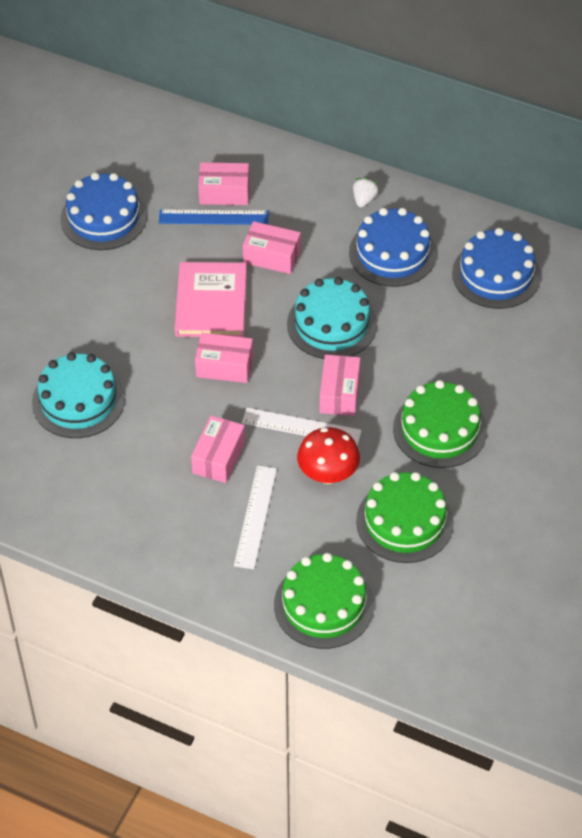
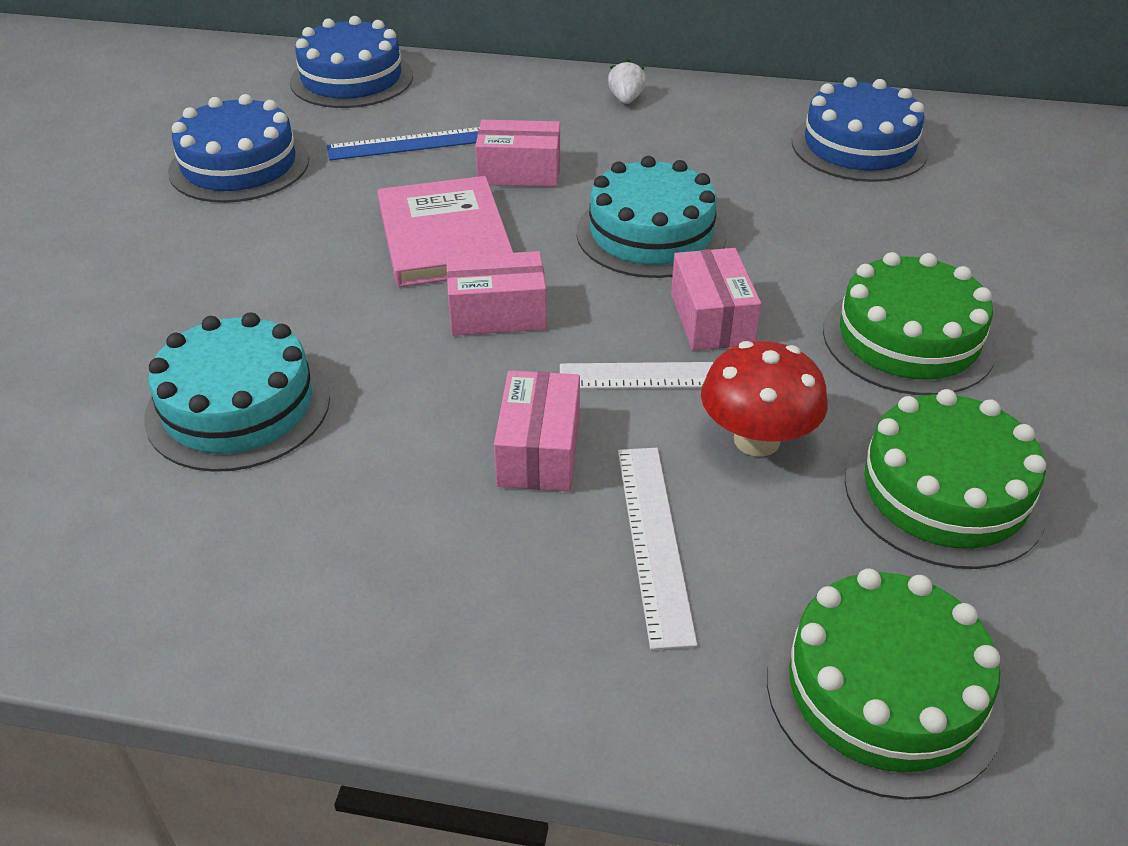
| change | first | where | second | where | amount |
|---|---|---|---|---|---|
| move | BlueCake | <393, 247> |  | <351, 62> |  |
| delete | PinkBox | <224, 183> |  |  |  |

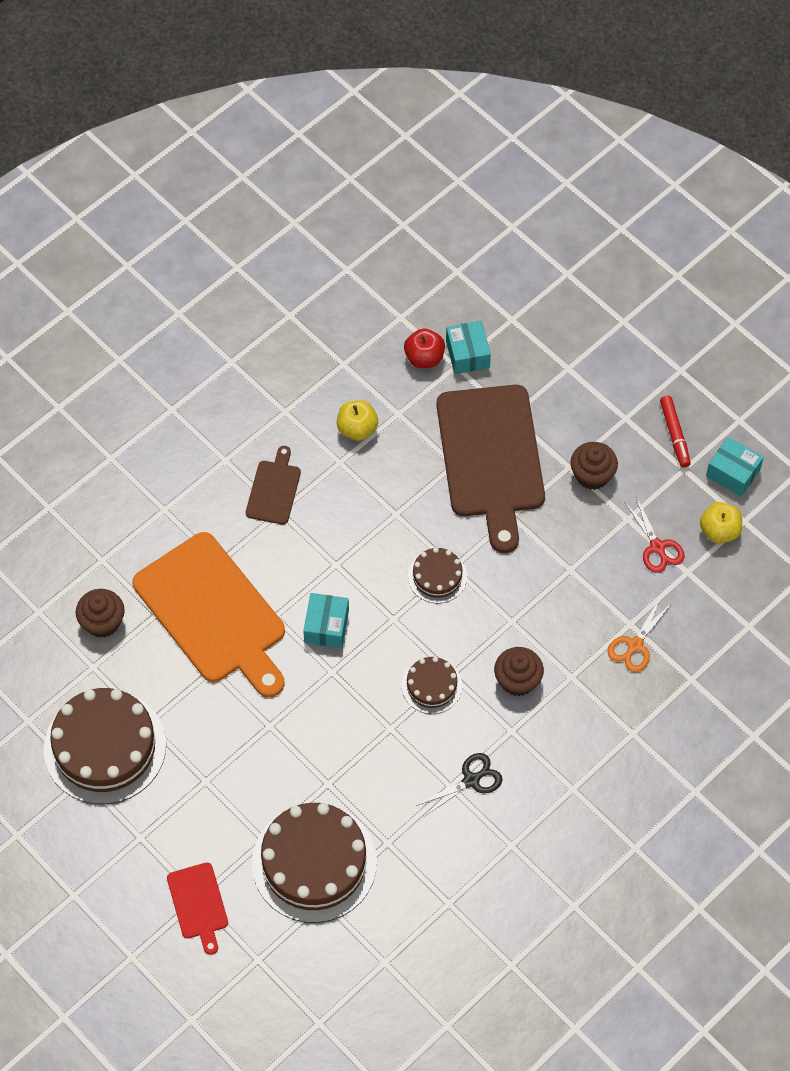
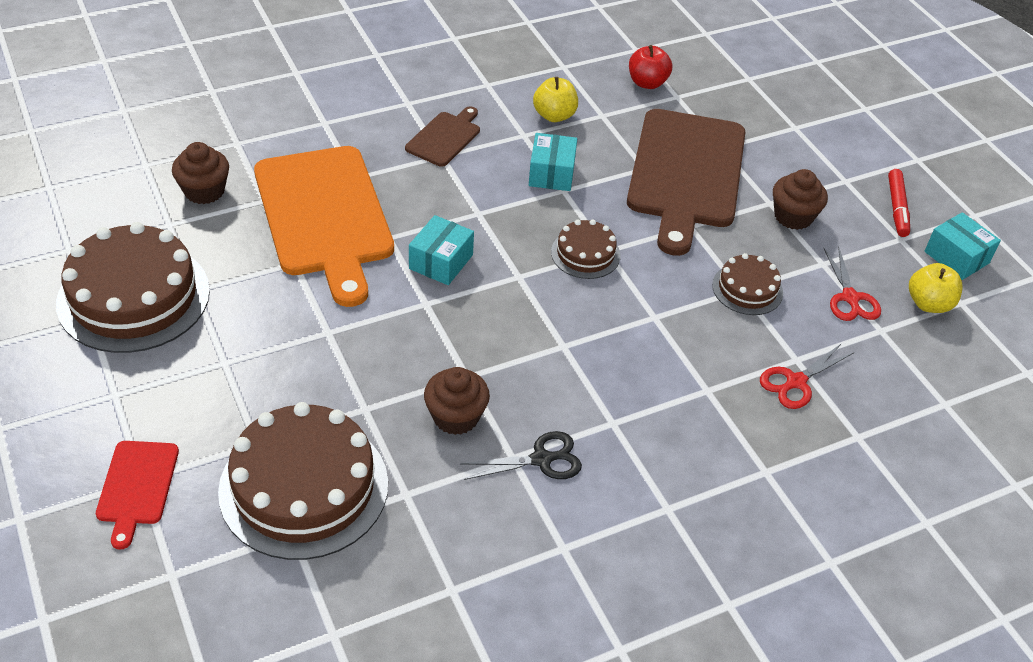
| change | first | where | second | where | amount |
|---|---|---|---|---|---|
| move | BrownCupcake | <519, 671> |  | <457, 401> |  |
| move | TurquoiseBox | <468, 347> |  | <553, 162> |  |
| move | BrownCake | <432, 685> |  | <747, 284> |  |
| recolor | OrangeScissors | <639, 635> | RedScissors | <806, 376> |  |

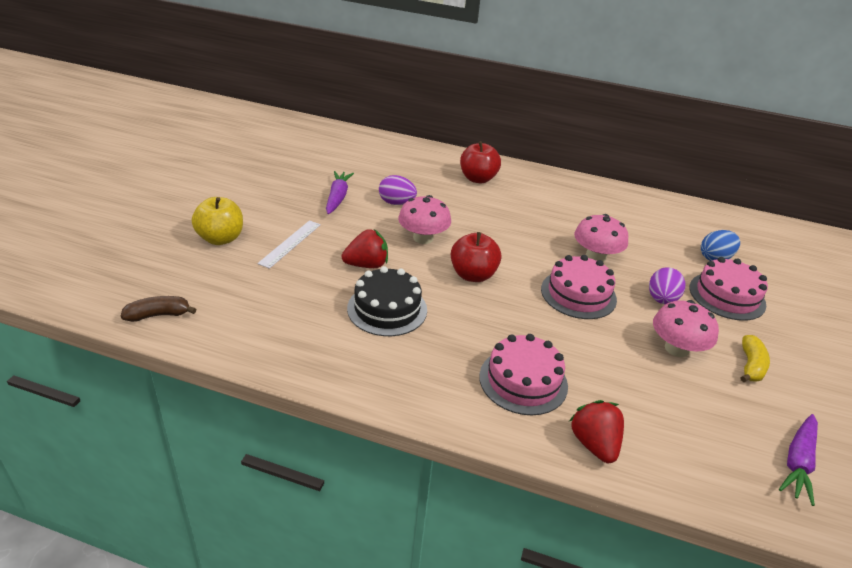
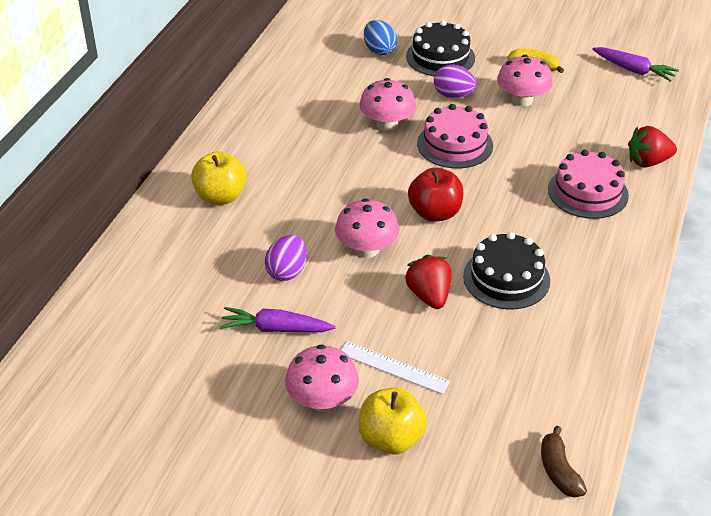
| change | first | where | second | where | amount |
|---|---|---|---|---|---|
| recolor | RedApple | <480, 162> | YellowApple | <219, 178> |  |
| insert |  |  | PinkMushroom | <322, 378> |  |
| recolor | PinkCake | <728, 289> | BlackCake | <440, 48> |  |

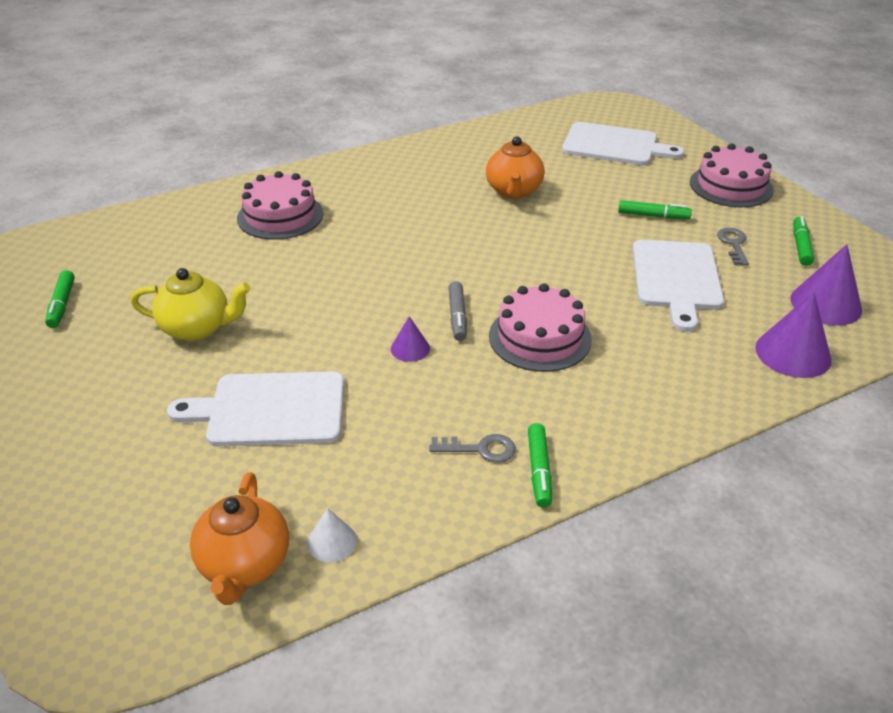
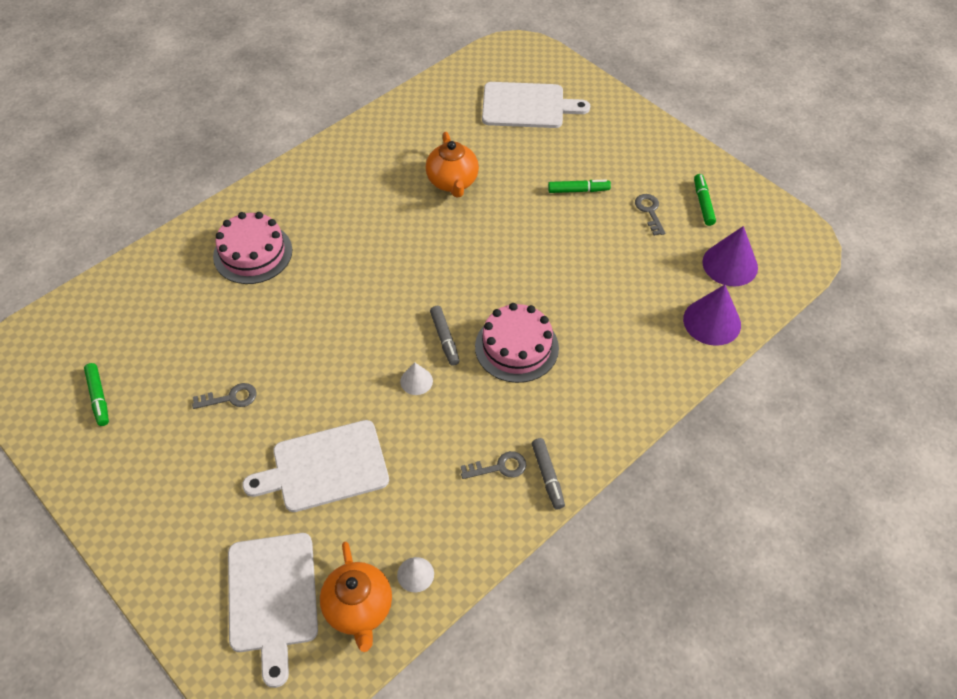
| change | first | where | second | where | amount |
|---|---|---|---|---|---|
| replace | YellowTeapot | <191, 304> | GreyKey | <224, 396> |  |
| move | WhiteCuttingBoard | <678, 286> |  | <273, 610> |  |
| recolor | PurpleCone | <410, 339> | WhiteCone | <416, 379> |  |
| recolor | GreenMarker | <540, 465> | GreyMarker | <548, 473> |  |
| delete | PinkCake | <732, 175> |  |  |  |

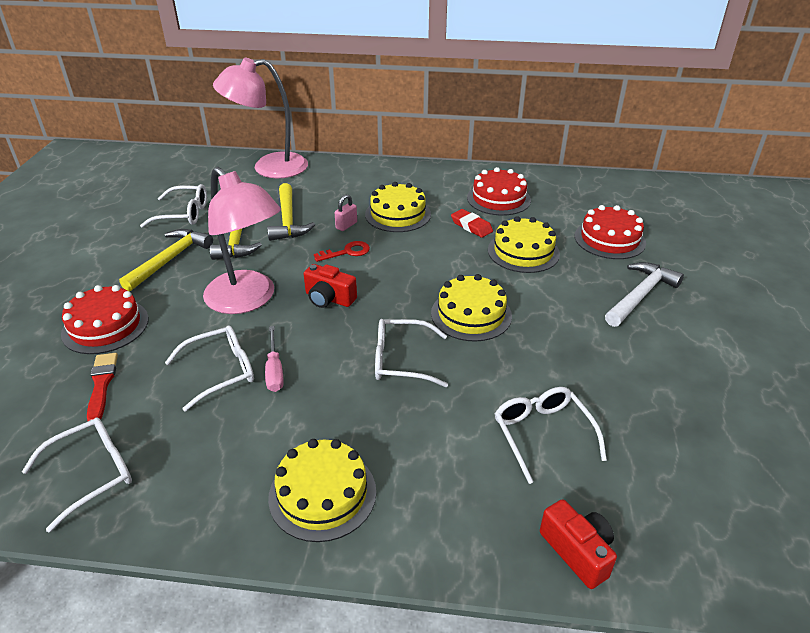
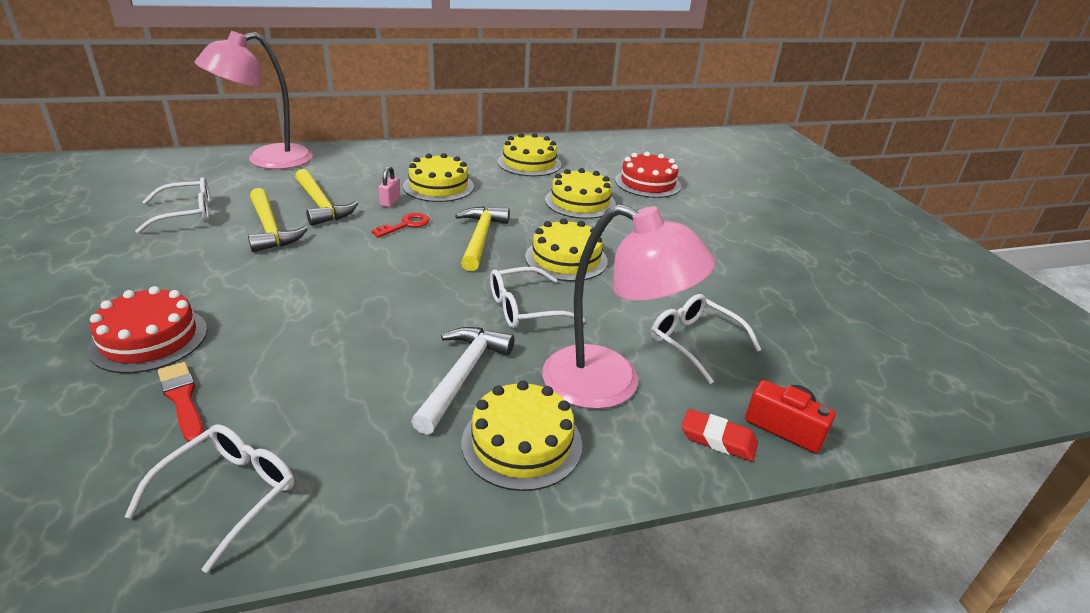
| change | first | where | second | where | amount |
|---|---|---|---|---|---|
| move | WhiteHammer | <644, 294> |  | <462, 381> |  |
| move | YellowHammer | <166, 260> |  | <482, 238> |  |
| recolor | RedCake | <499, 191> | YellowCake | <529, 154> |  |
| move | PinkLamp | <242, 240> |  | <629, 306> |  |
| move | RedEraser | <472, 223> |  | <719, 435> |  |
| delete | WhiteGlasses | <209, 368> |  |  |  |
| delete | PinkScrewdriver | <274, 359> |  |  |  |
| delete | RedCamera | <330, 286> |  |  |  |

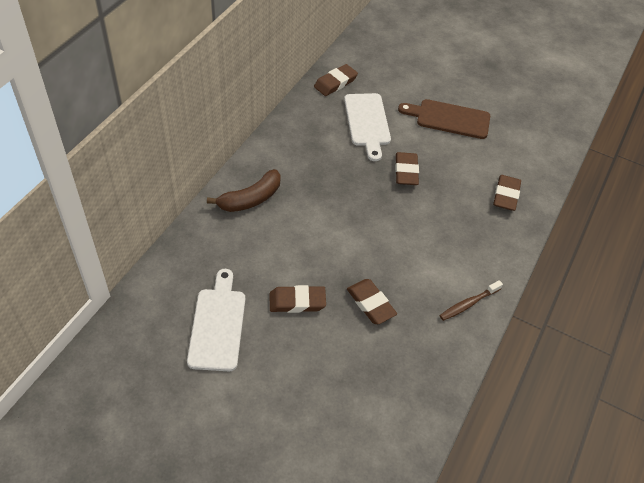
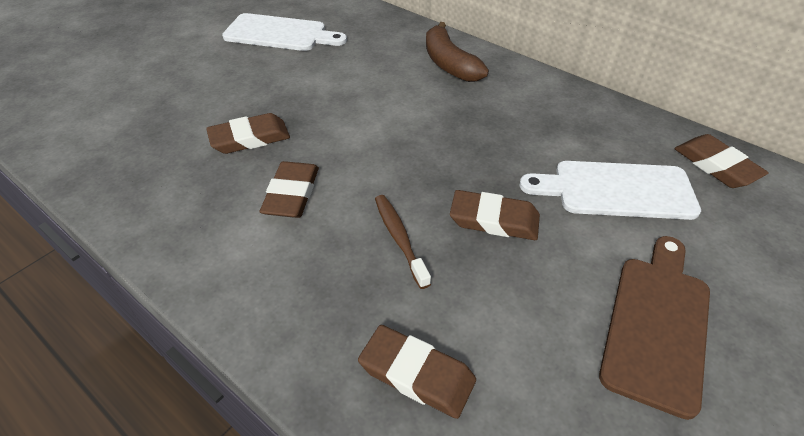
| change | first | where | second | where | amount |
|---|---|---|---|---|---|
| move | BrownEraser | <298, 299> |  | <289, 189> |  |
| move | BrownToothbrush | <471, 300> |  | <403, 242> |  |

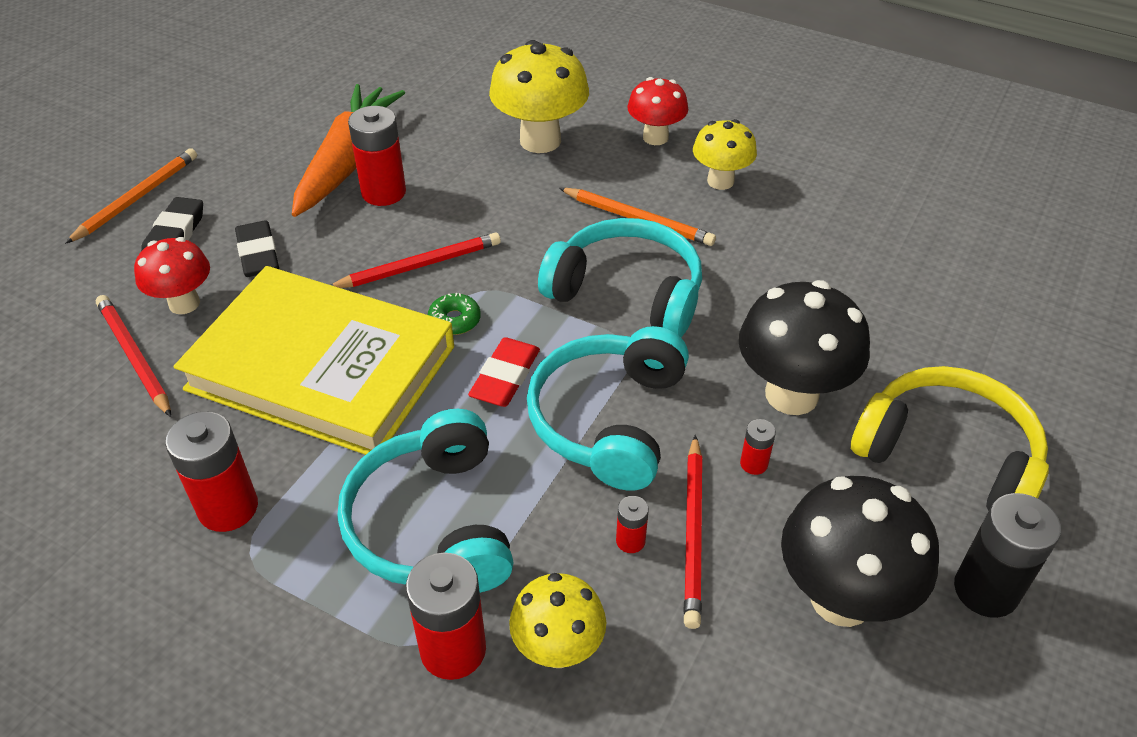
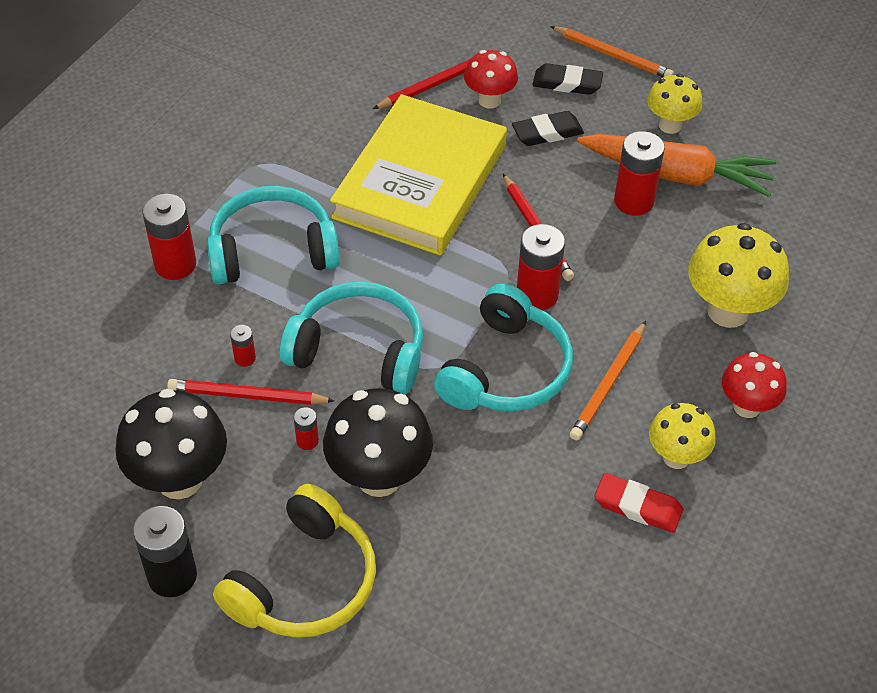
| change | first | where | second | where | amount |
|---|---|---|---|---|---|
| move | RedBattery | <211, 471> |  | <541, 267> |  |
| move | RedEraser | <504, 372> |  | <639, 503> |  |
| move | YellowMushroom | <557, 620> |  | <674, 104> |  |
| delete | GreenDonut | <454, 314> |  |  |  |

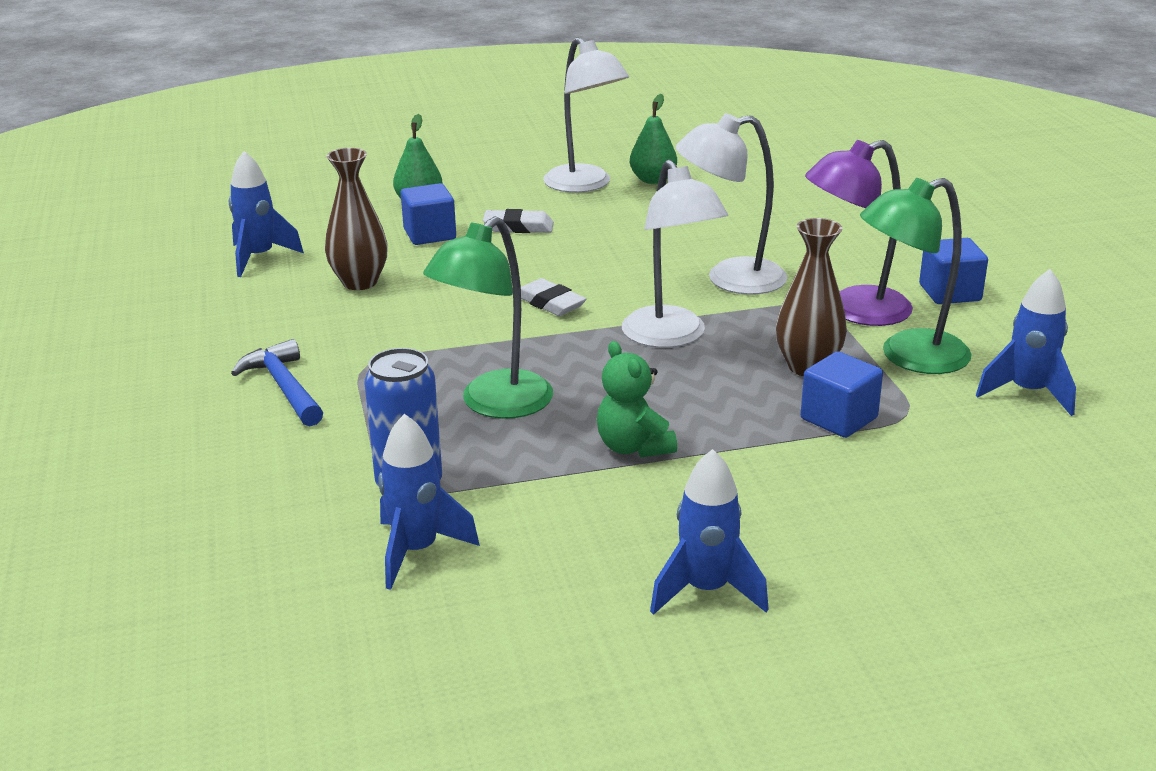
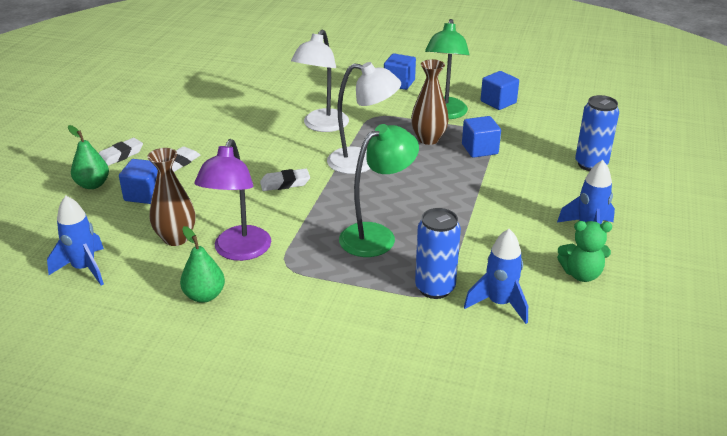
| change | first | where | second | where | amount |
|---|---|---|---|---|---|
| insert |  |  | WhiteEraser | <121, 152> |  |
| move | GreenPear | <653, 139> |  | <202, 264> |  |
| move | PurpleLamp | <859, 233> |  | <232, 200> |  |
| rotate | GreenLamp | <488, 317> |  | <379, 190> | 105 degrees counterclockwise |
| replace | BlueRocket | <1026, 342> | BlueCube | <500, 90> |  |
| move | GreenTeddyBear | <637, 399> |  | <584, 251> |  |
| insert |  |  | BlueCan | <597, 133> |  |
| delete | BlueHammer | <277, 382> |  |  |  |
| delete | WhiteLamp | <586, 115> |  |  |  |

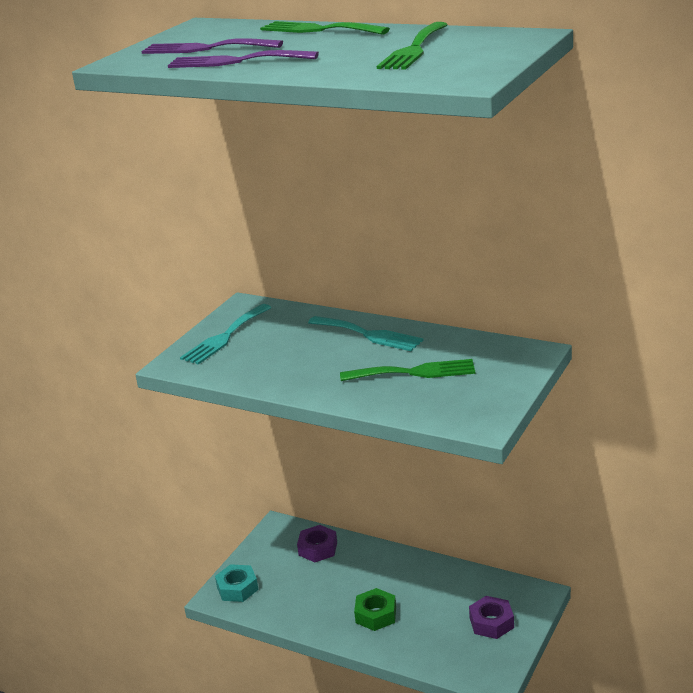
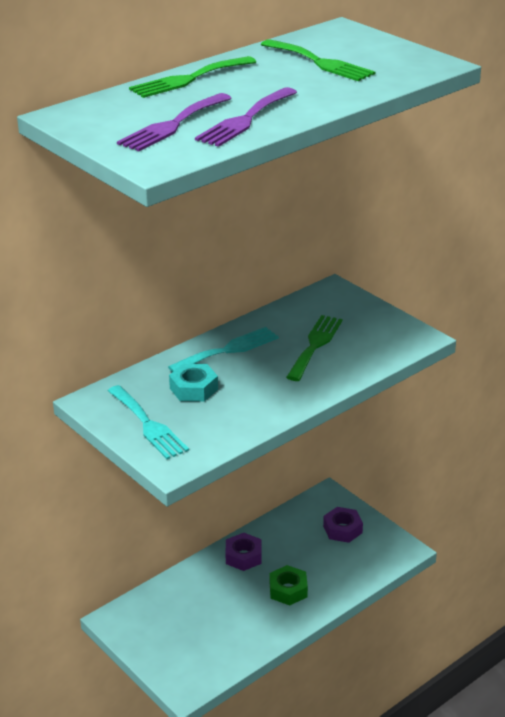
| change | first | where | second | where | amount |
|---|---|---|---|---|---|
| move | TurquoiseNut | <236, 583> |  | <193, 382> |  |
| move | PurpleNut | <317, 543> |  | <243, 552> |  |

